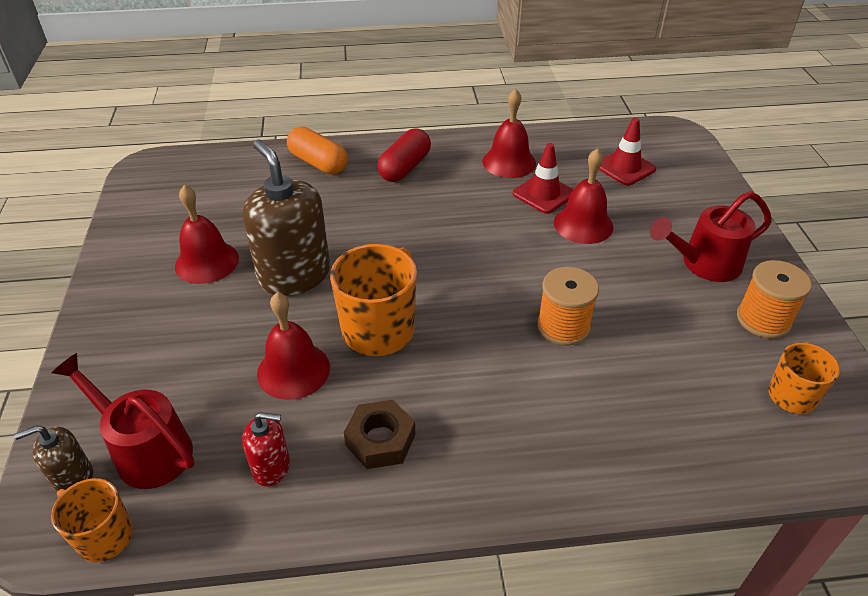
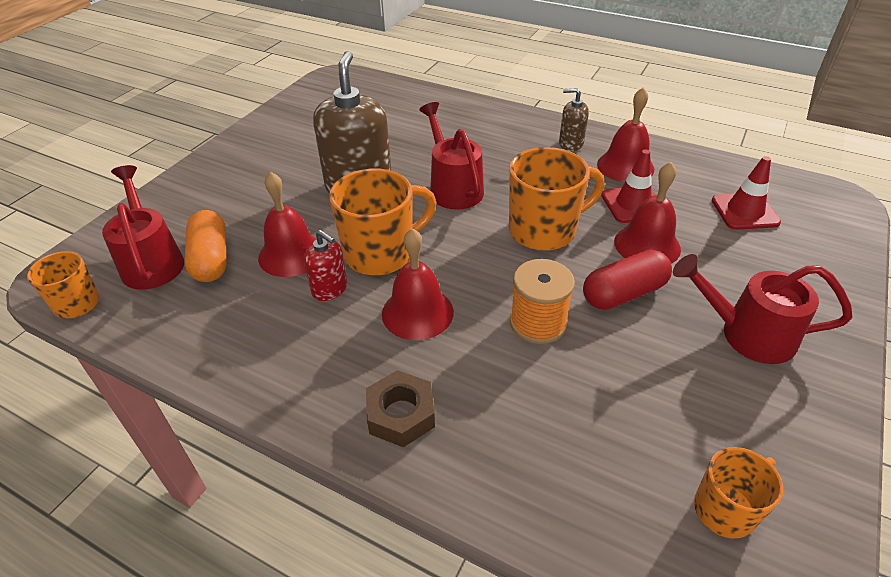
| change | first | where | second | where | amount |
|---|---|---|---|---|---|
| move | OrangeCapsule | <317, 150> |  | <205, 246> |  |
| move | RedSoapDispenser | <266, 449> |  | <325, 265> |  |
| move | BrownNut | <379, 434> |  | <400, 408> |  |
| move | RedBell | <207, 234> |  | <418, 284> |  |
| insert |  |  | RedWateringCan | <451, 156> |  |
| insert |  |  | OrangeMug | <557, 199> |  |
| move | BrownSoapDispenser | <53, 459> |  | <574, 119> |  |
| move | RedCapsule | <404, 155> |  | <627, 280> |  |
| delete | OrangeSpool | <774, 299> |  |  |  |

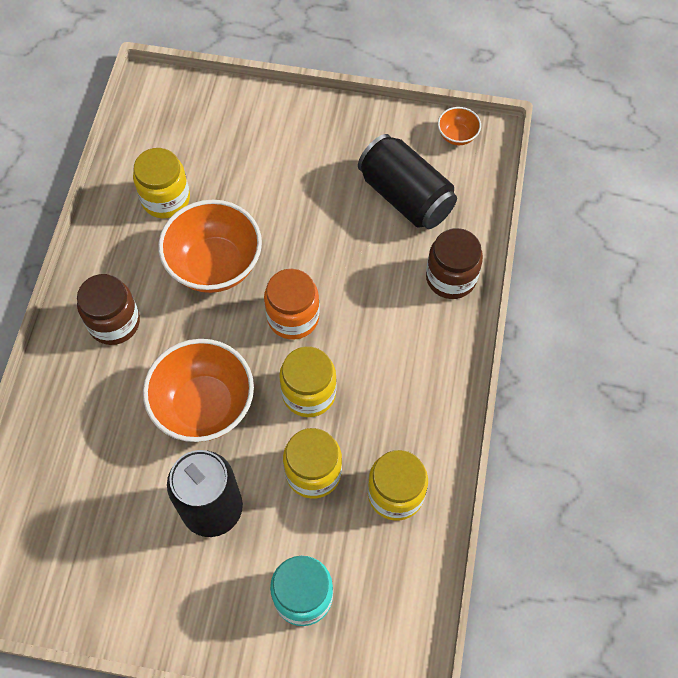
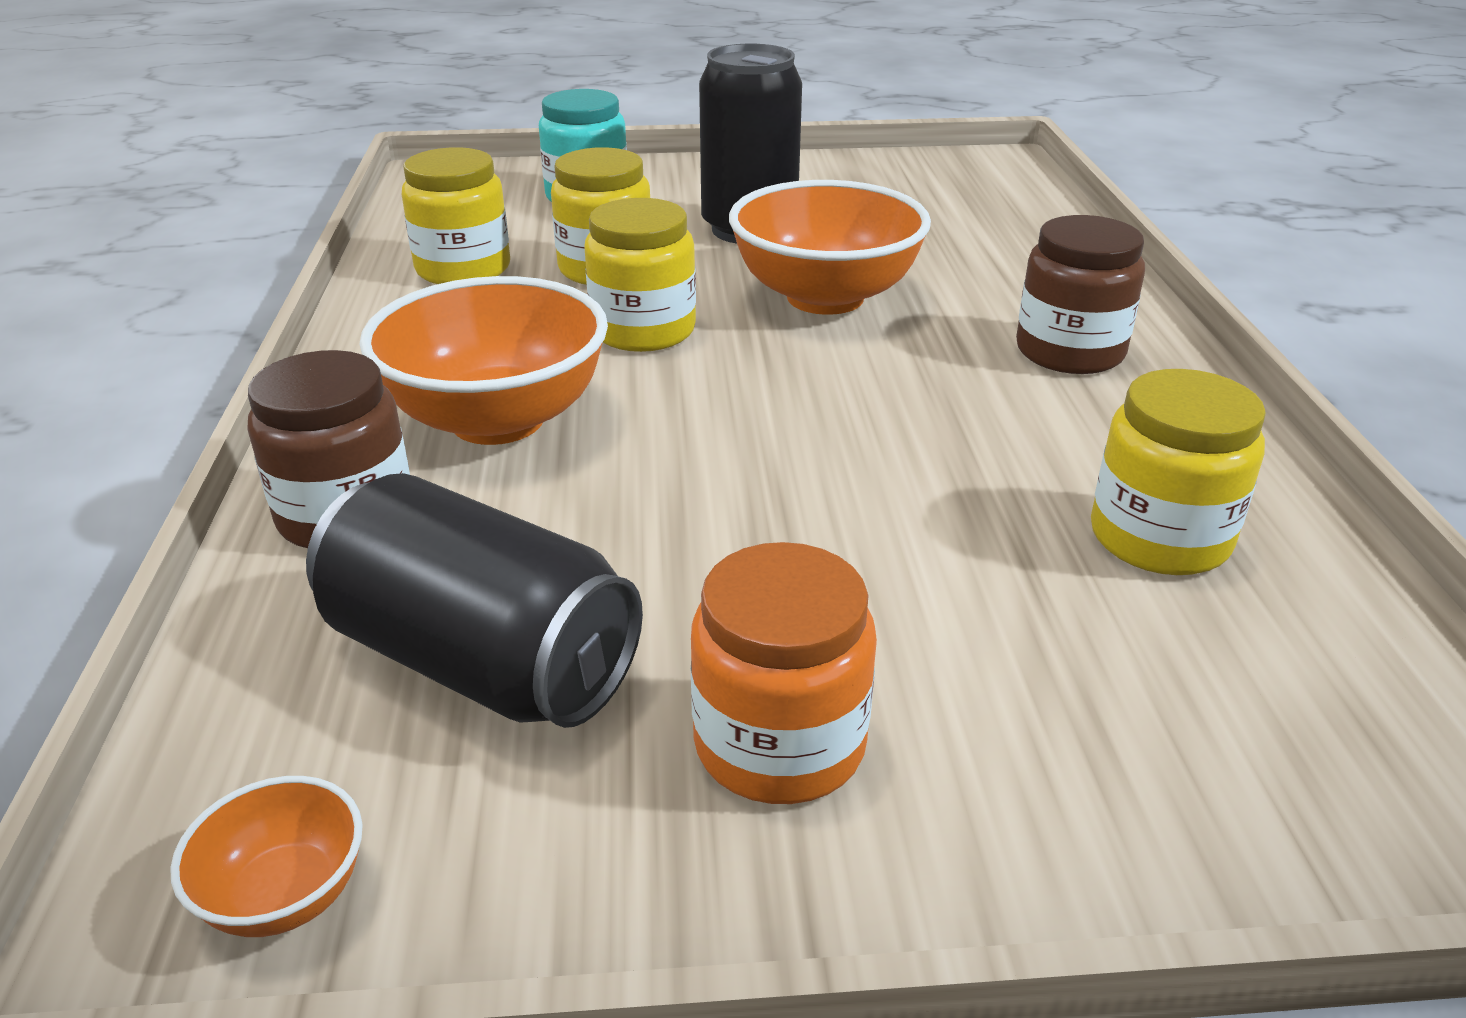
| change | first | where | second | where | amount |
|---|---|---|---|---|---|
| move | OrangeBowl | <210, 246> |  | <483, 360> |  |
| move | OrangeJar | <292, 304> |  | <784, 673> |  |

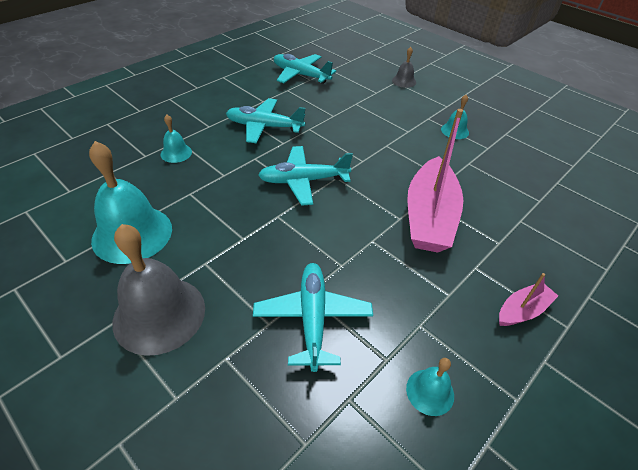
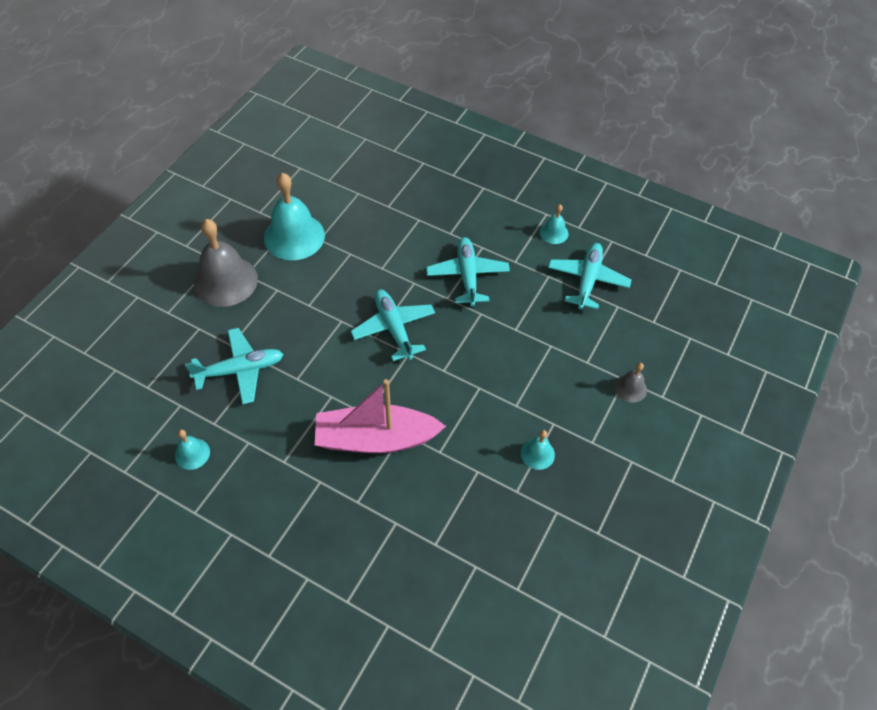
| change | first | where | second | where | amount |
|---|---|---|---|---|---|
| move | TurquoiseBell | <176, 139> |  | <554, 224> |  |
| delete | PinkBoat | <528, 299> |  |  |  |

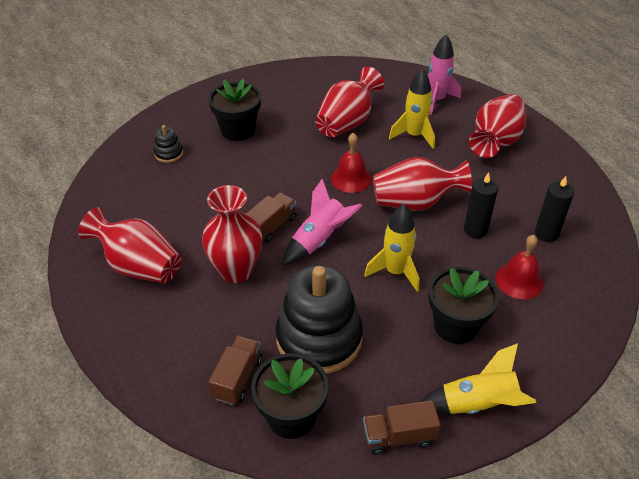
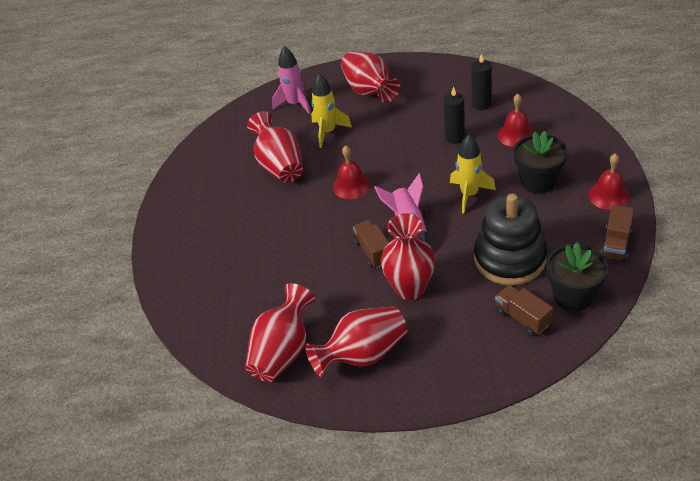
| change | first | where | second | where | amount |
|---|---|---|---|---|---|
| move | RedVase | <422, 184> |  | <280, 332> |  |
| replace | YellowRocket | <478, 378> | RedBell | <609, 181> |  |
| delete | BlackStackingToy | <168, 144> |  |  |  |
| delete | BlackFlowerPot | <234, 110> |  |  |  |

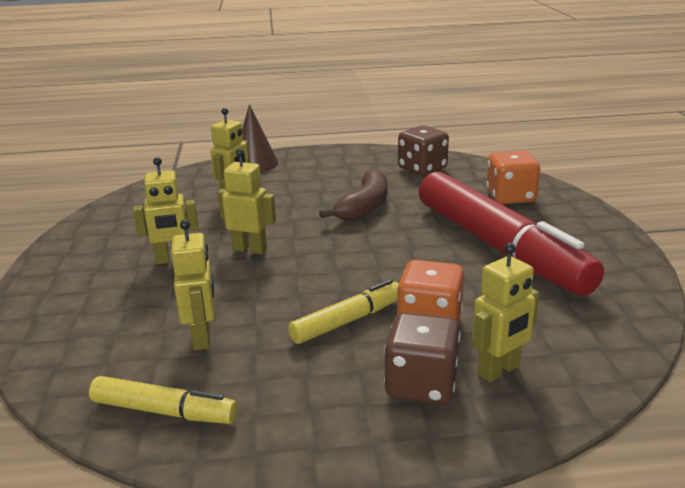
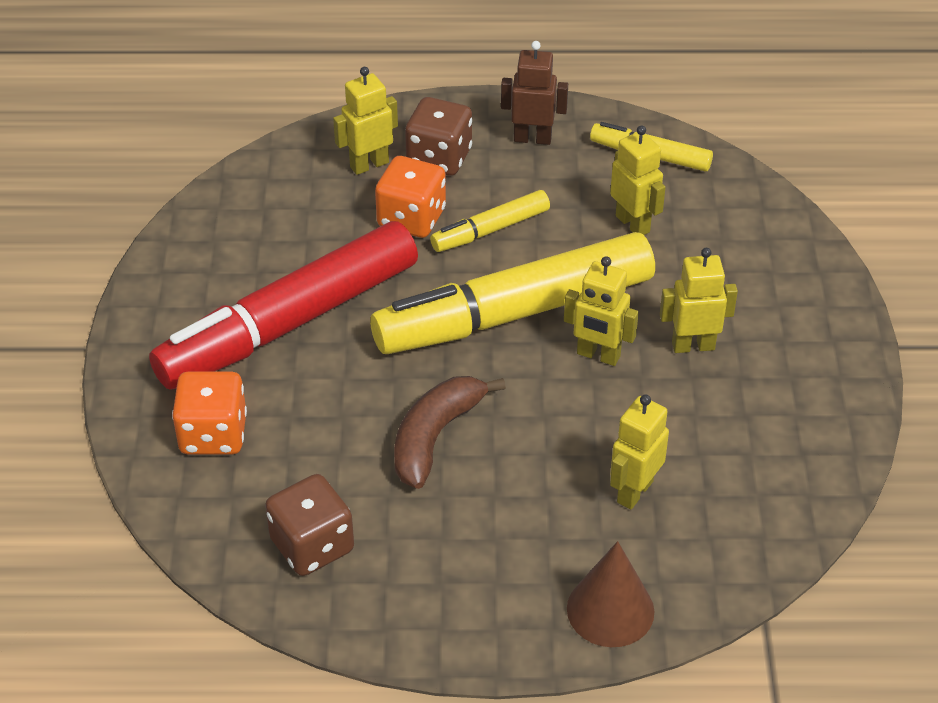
| change | first | where | second | where | amount |
|---|---|---|---|---|---|
| rotate | RedMarker | <511, 234> |  | <283, 305> | 105 degrees counterclockwise |
| insert |  |  | YellowMarker | <512, 293> |  |
| insert |  |  | BrownRobot | <534, 93> |  |
| rotate | YellowRobot | <193, 285> |  | <638, 180> | 150 degrees clockwise |

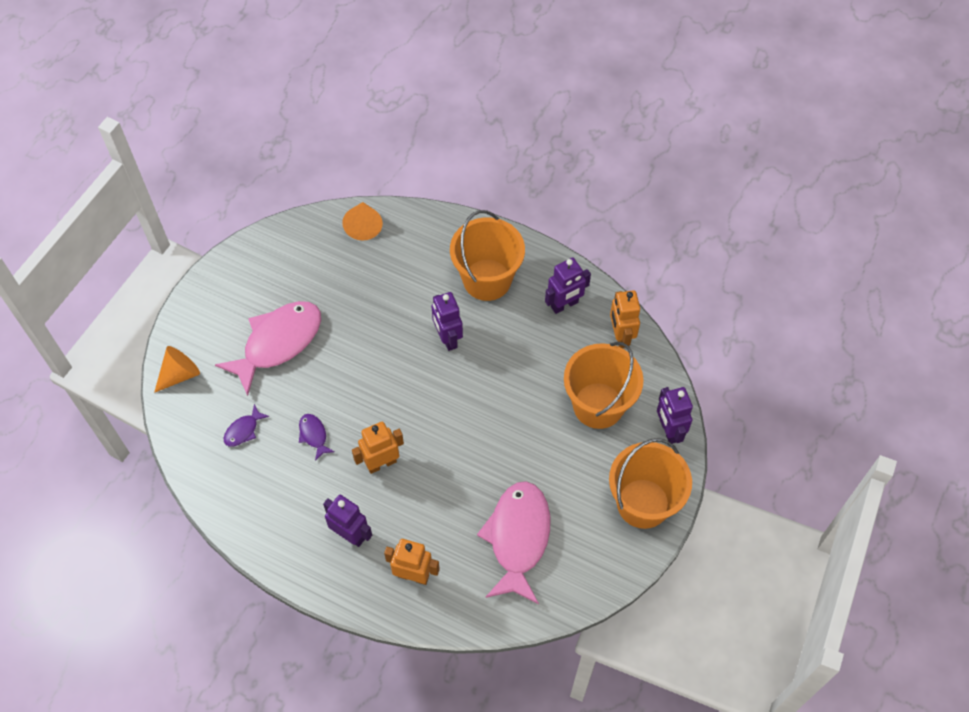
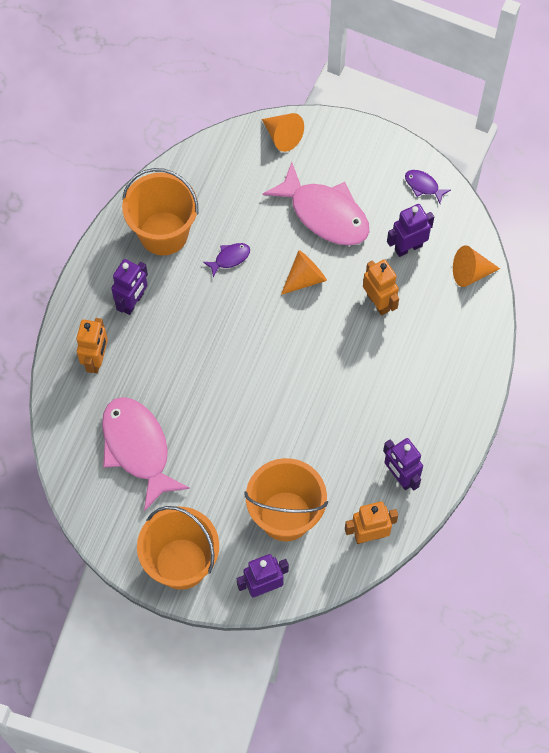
| change | first | where | second | where | amount |
|---|---|---|---|---|---|
| rotate | PinkFish | <513, 542> |  | <146, 454> | 120 degrees counterclockwise |
| move | OrangeBucket | <487, 255> |  | <160, 211> |  |
| insert |  |  | OrangeCone | <304, 272> |  |
| move | OrangeRobot | <378, 448> |  | <381, 287> |  |
| move | PurpleRobot | <447, 321> |  | <410, 230> |  |
| move | PurpleFish | <246, 425> |  | <428, 186> |  |

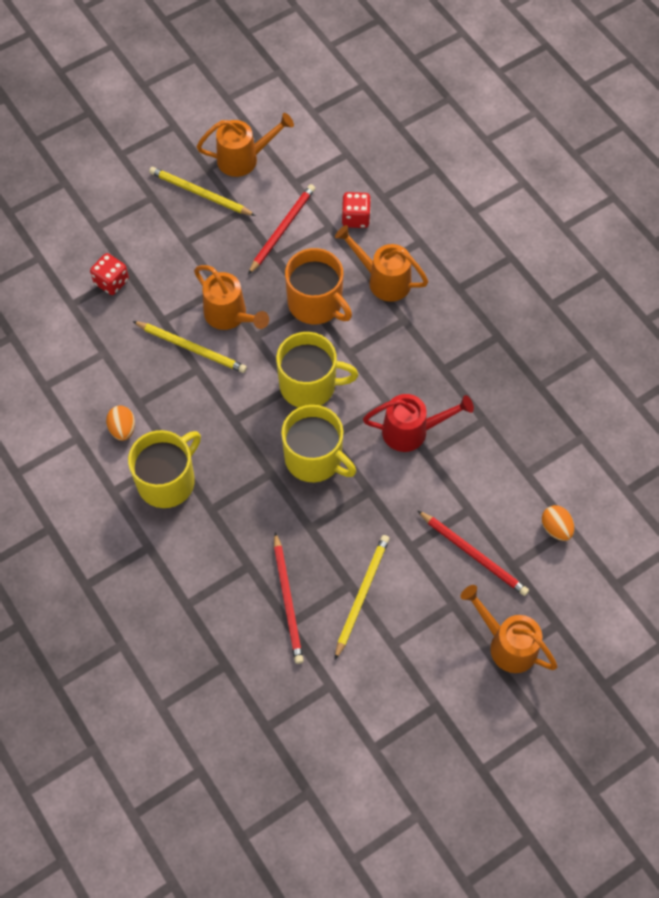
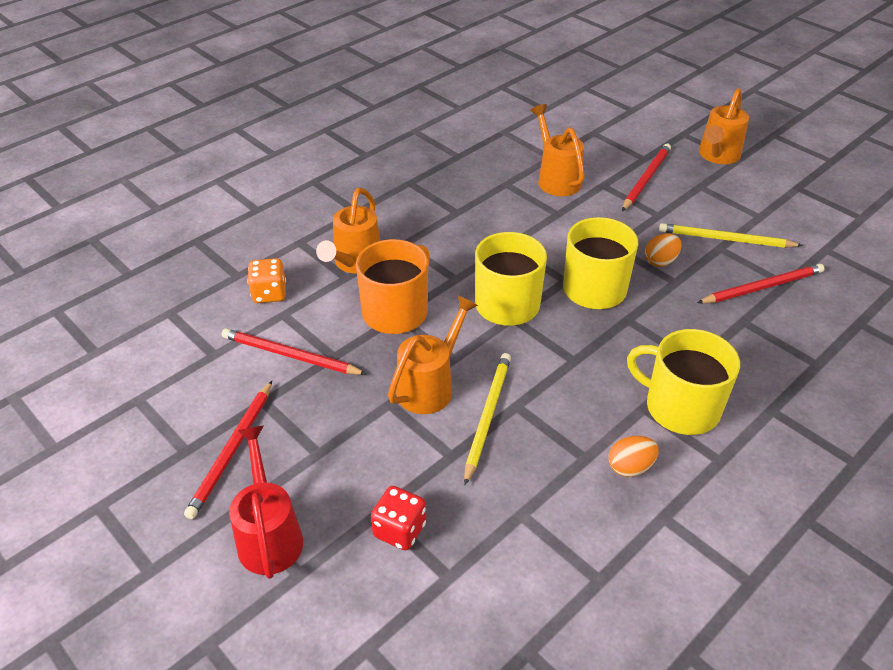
| change | first | where | second | where | amount |
|---|---|---|---|---|---|
| recolor | YellowPencil | <202, 191> | RedPencil | <228, 450> |  |
| move | RedWateringCan | <418, 423> |  | <266, 502> |  |
| recolor | RedDice | <356, 210> | OrangeDice | <266, 280> |  |
| move | OrangeWateringCan | <245, 145> |  | <557, 150> |  |
| move | OrangeEgg | <558, 523> |  | <663, 250> |  |

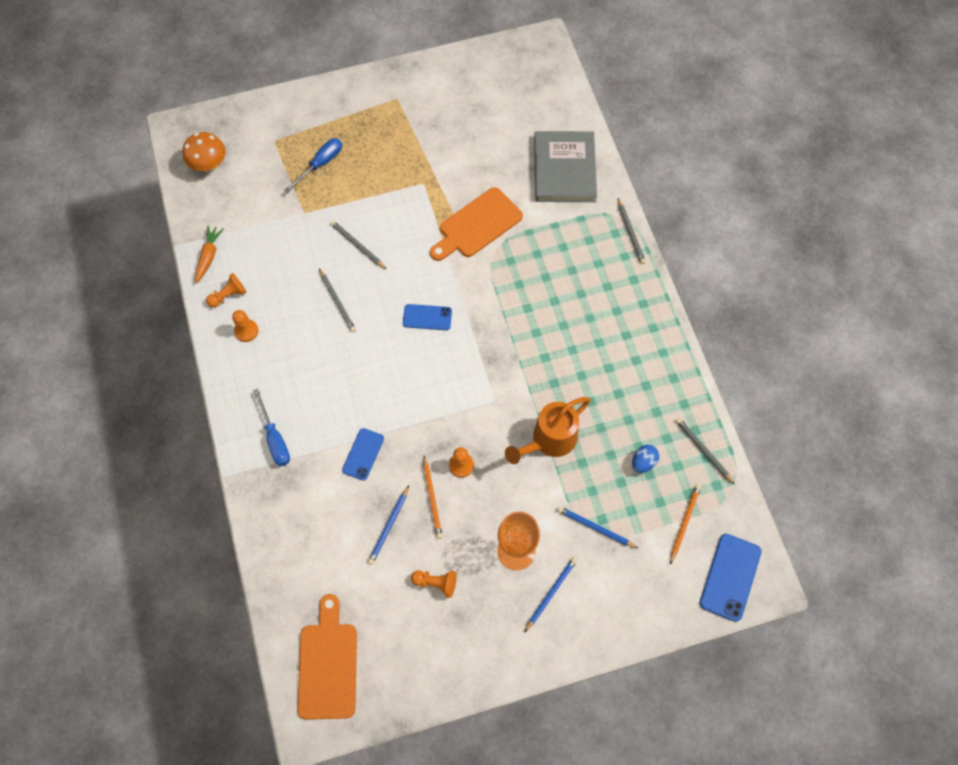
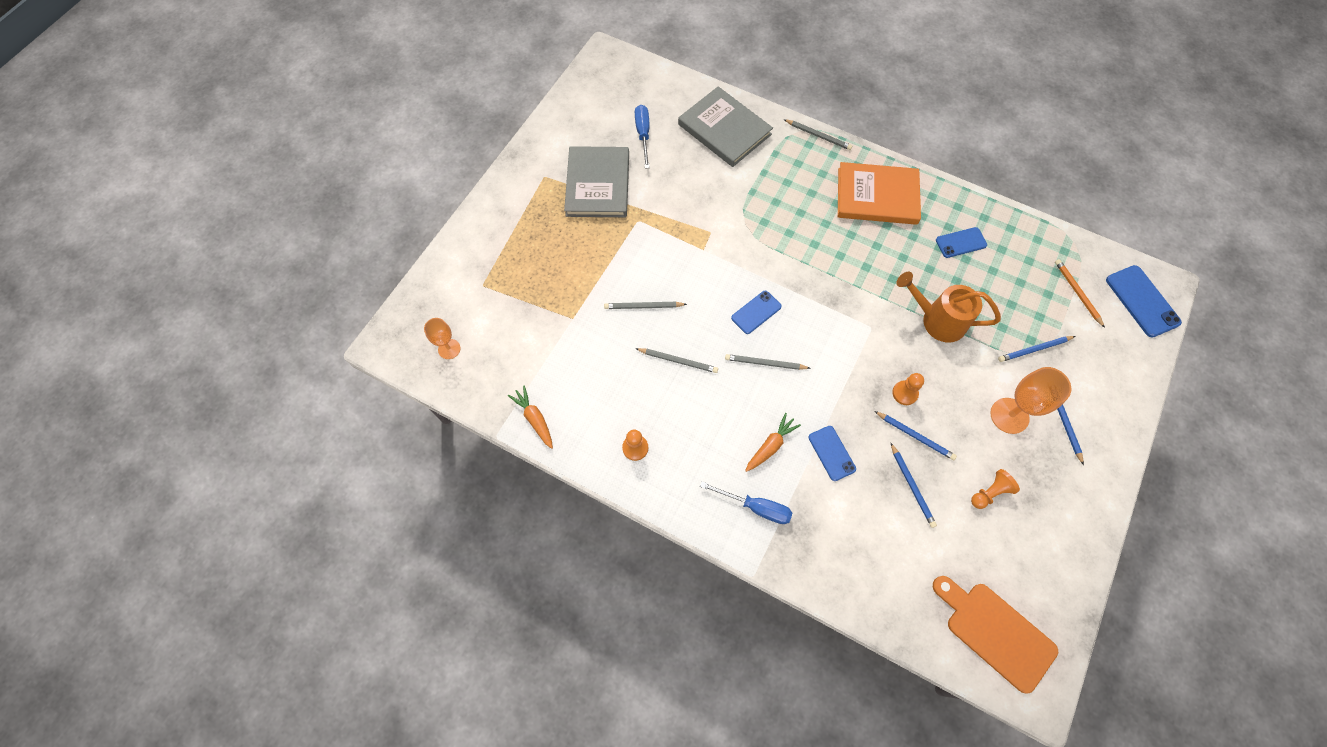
| change | first | where | second | where | amount |
|---|---|---|---|---|---|
| replace | OrangeMushroom | <204, 152> | OrangeGoblet | <442, 338> |  |
| insert |  |  | GreyBook | <596, 181> |  |
| move | BlueScrewdriver | <313, 165> |  | <642, 136> |  |
| move | GreyPencil | <705, 451> |  | <768, 362> |  |
| insert |  |  | OrangeCarrot | <773, 442> |  |
| insert |  |  | OrangeBook | <879, 193> |  |
| recolor | OrangePencil | <433, 497> | BluePencil | <915, 435> |  |
| rotate | OrangeWateringCan | <548, 430> |  | <948, 307> | 105 degrees clockwise |
| insert |  |  | BluePhone | <961, 242> |  |
| delete | OrangePawn | <226, 290> |  |  |  |
| delete | OrangeCuttingBoard | <476, 224> |  |  |  |
| delete | BlueEgg | <645, 459> |  |  |  |

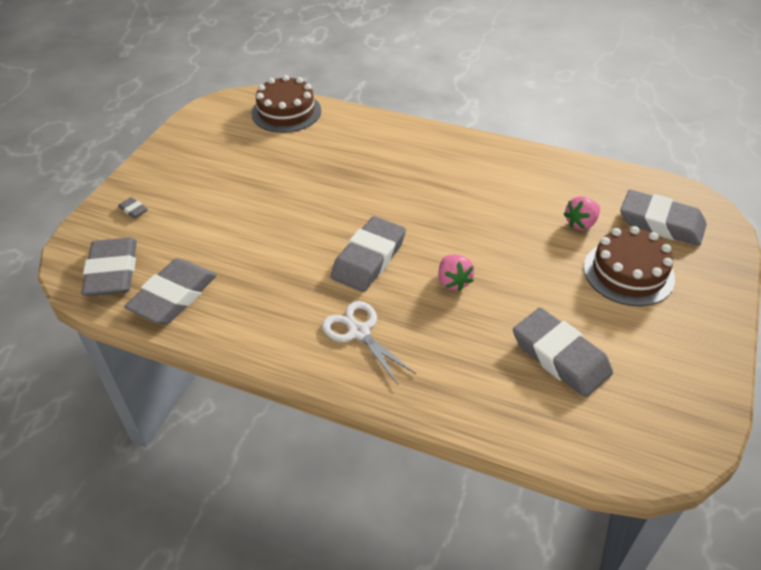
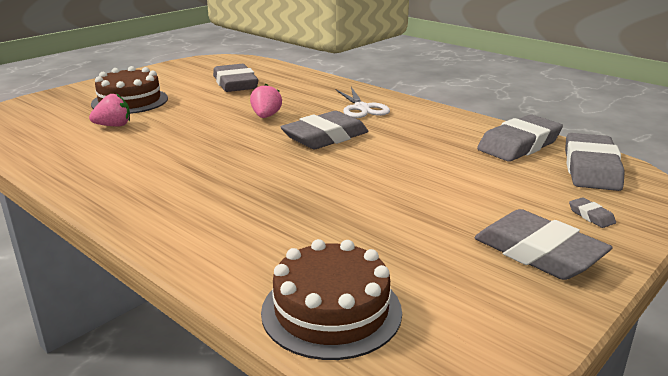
| change | first | where | second | where | amount |
|---|---|---|---|---|---|
| move | GreyEraser | <663, 217> |  | <543, 244> |  |

